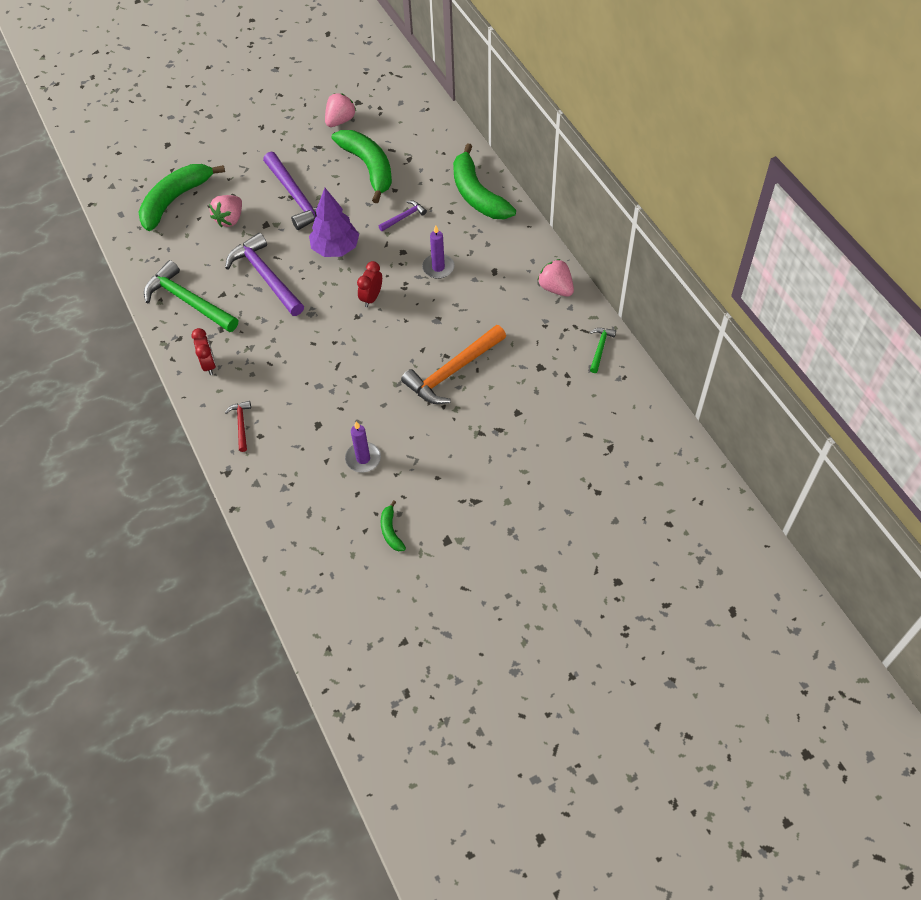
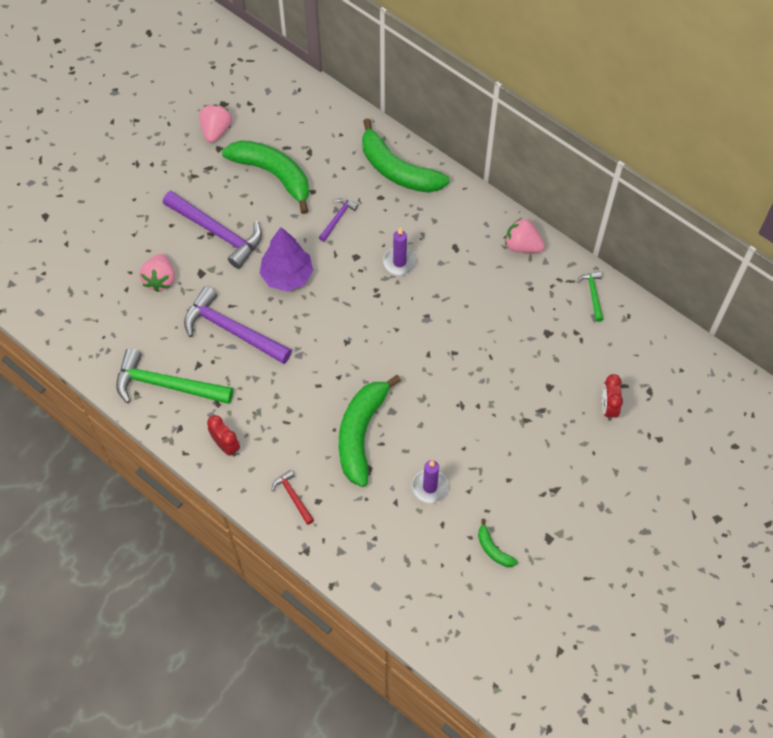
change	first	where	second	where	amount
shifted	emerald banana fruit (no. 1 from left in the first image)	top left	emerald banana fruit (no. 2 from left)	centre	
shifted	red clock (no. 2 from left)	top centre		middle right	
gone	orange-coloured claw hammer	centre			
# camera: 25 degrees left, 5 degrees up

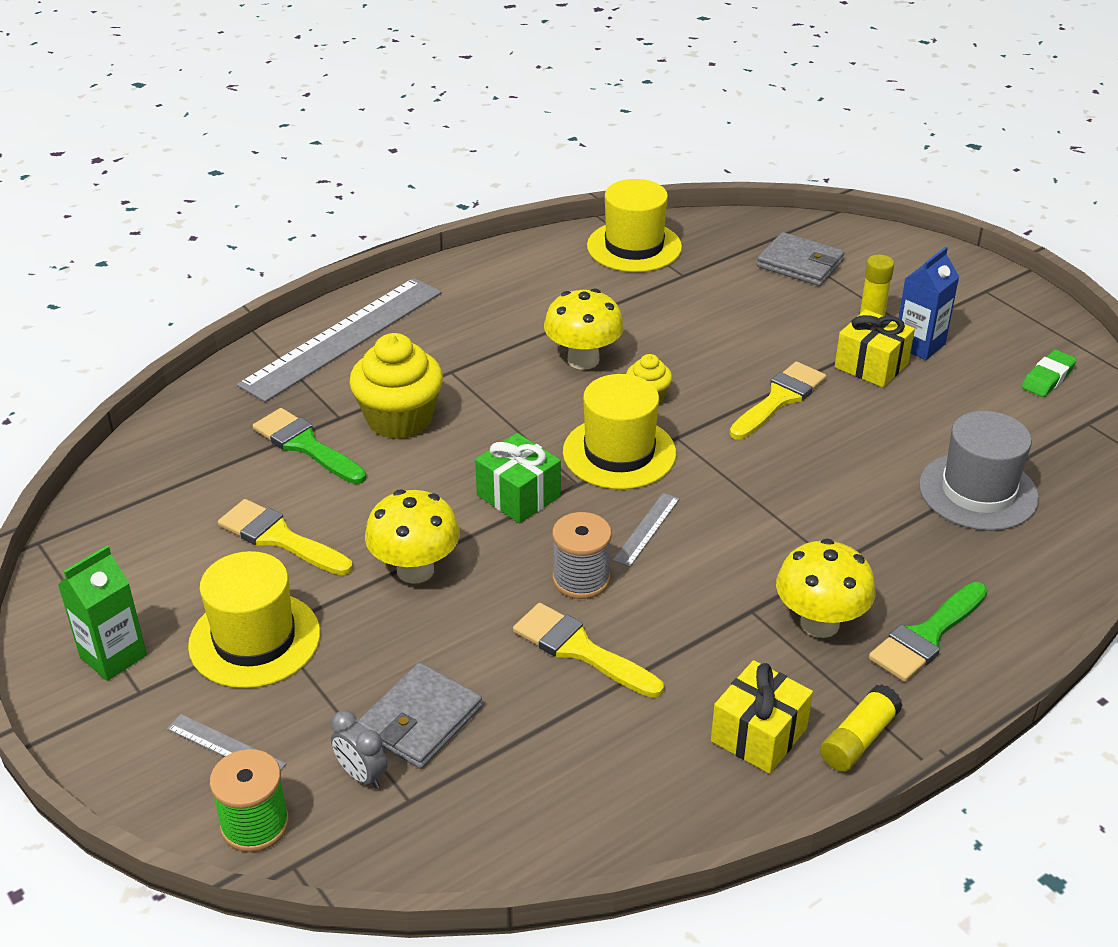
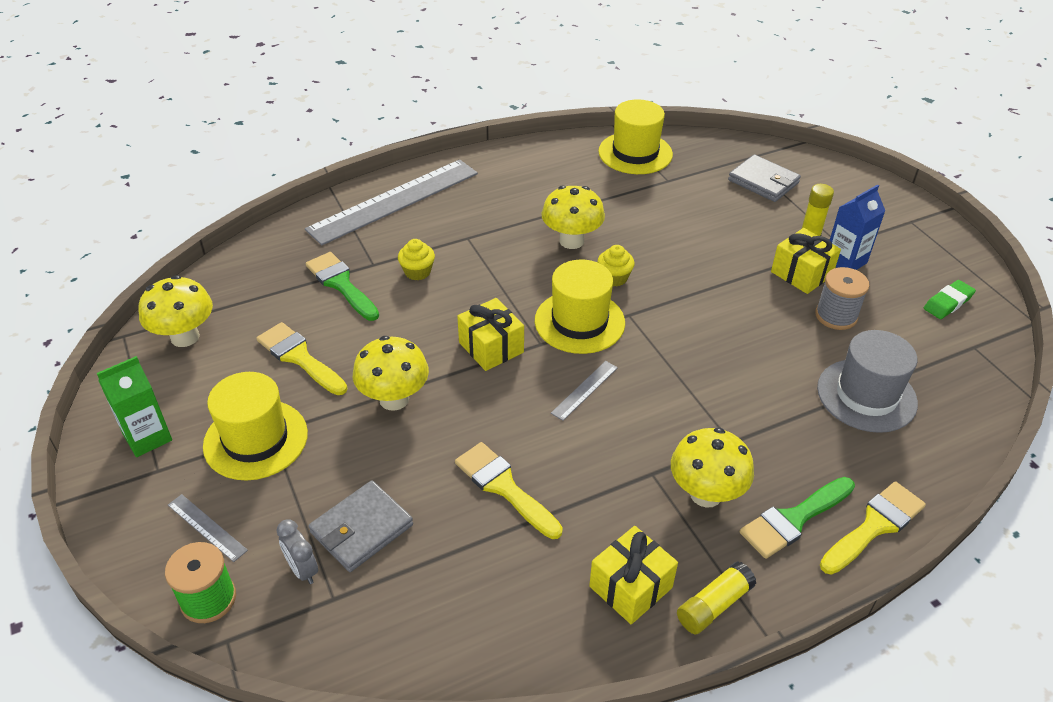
change	first	where	second	where	amount
scaled	golden cupcake (no. 1 from left)	centre		centre	x0.51
repainted	emerald wrapped gift	centre	golden wrapped gift (no. 1 from left)	centre	
shifted	ash-grey spool	centre		middle right	
shifted	golden paintbrush (no. 3 from left)	middle right		bottom right	
new			golden fungus (no. 1 from left)	middle left	
# camera: 10 degrees right, 5 degrees up

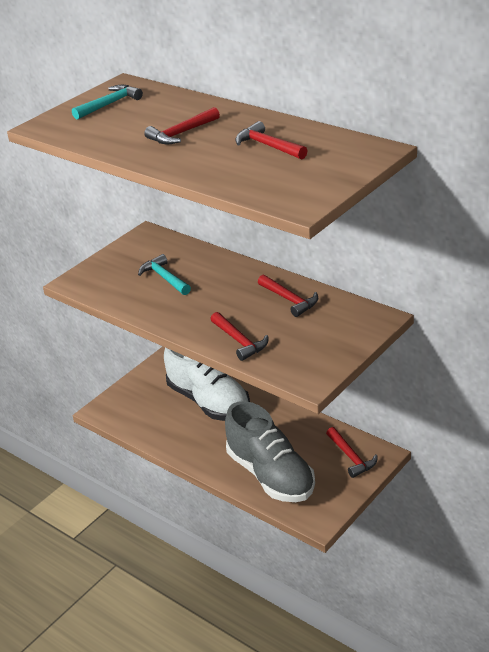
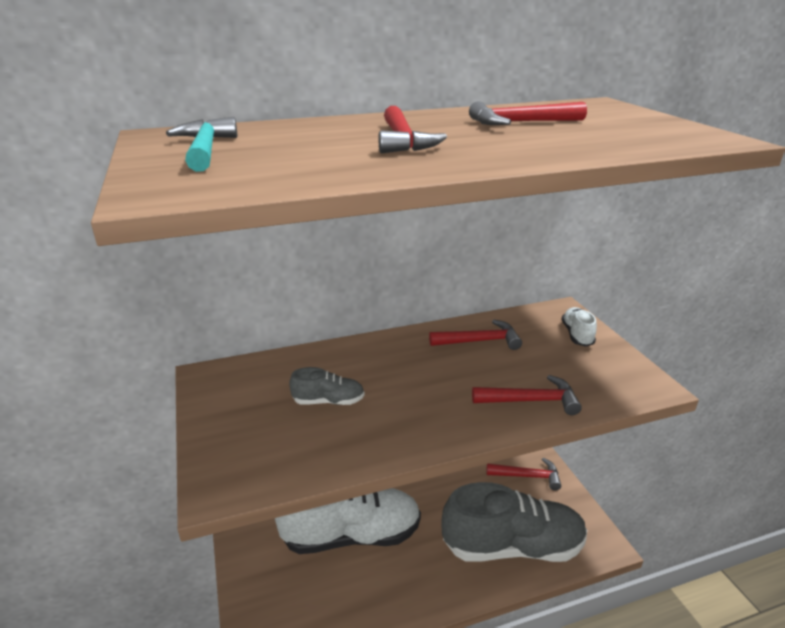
change	first	where	second	where	amount
swapped	turquoise claw hammer (no. 2 from left)	centre	ash-grey sneaker (no. 1 from left)	centre	
new			white sneaker (no. 2 from left)	middle right	
# camera: 60 degrees left, 5 degrees down

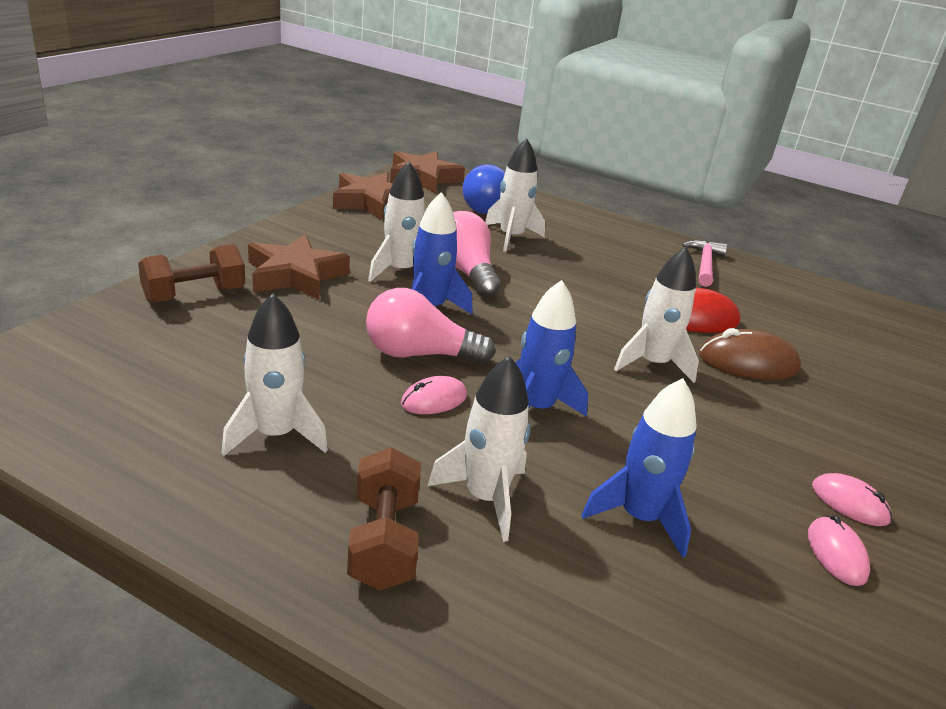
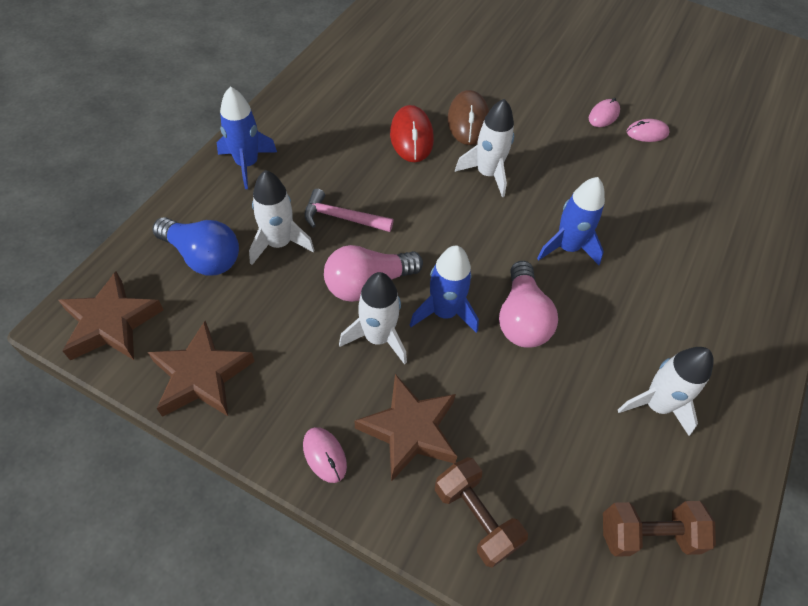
change	first	where	second	where	amount
shifted	russet free weight (no. 2 from left)	bottom centre		bottom right	
shifted	pink PC mouse (no. 1 from left)	centre		bottom centre	
gone	white spaceship (no. 3 from left)	centre			
shifted	blue spaceship (no. 3 from left in the first image)	middle right	blue spaceship (no. 1 from left)	top left	
shifted	pink claw hammer	middle right		centre	
# camera: 90 degrees left, 25 degrees up

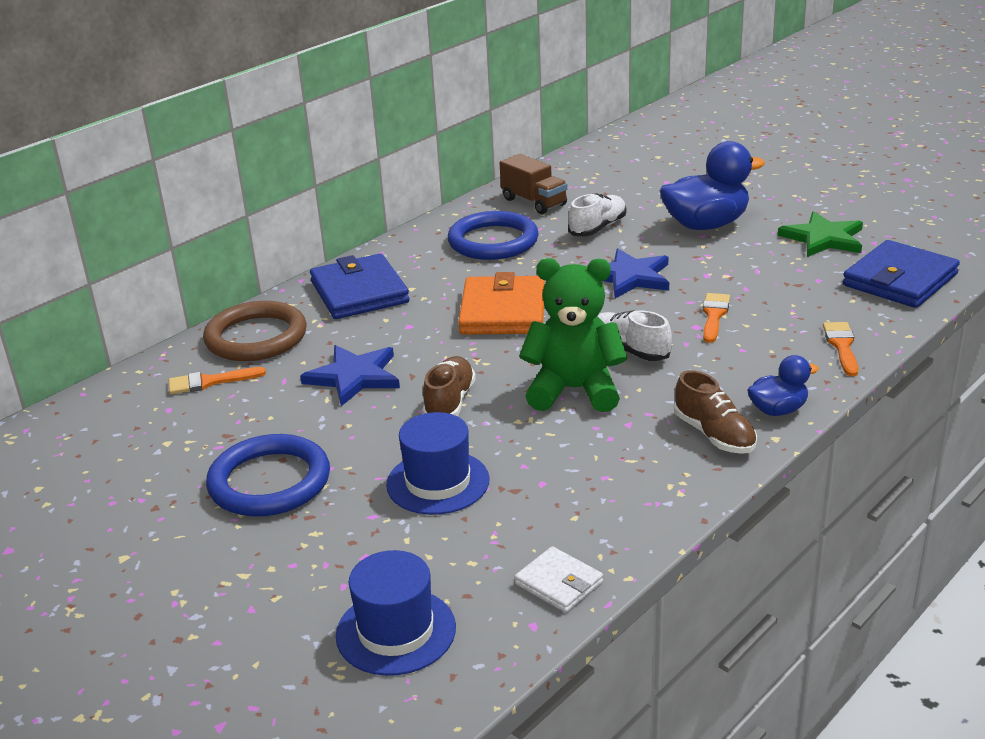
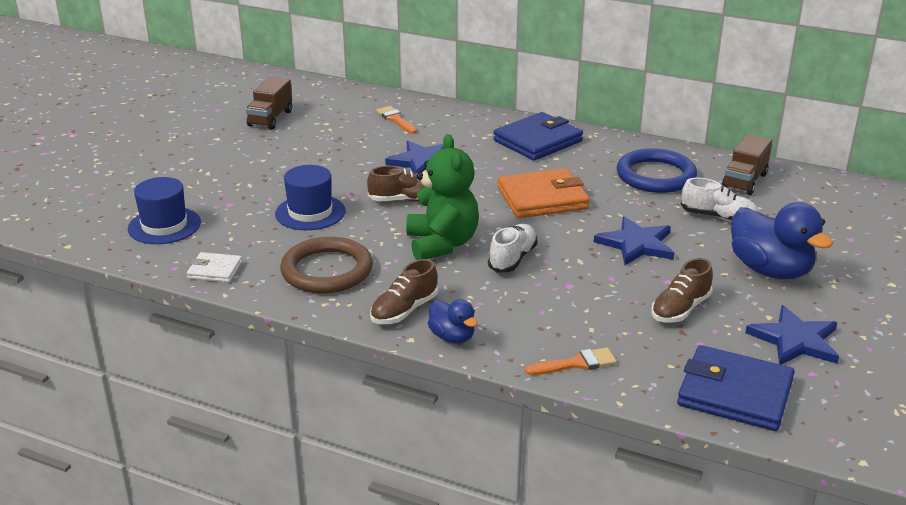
change	first	where	second	where	amount
shifted	russet ring	middle left		centre	
gone	blue ring (no. 1 from left)	middle left			
rotated	white billfold	bottom centre		middle left	75 degrees clockwise
gone	orange-coloured paintbrush (no. 2 from left)	middle right			
repainted	emerald star shape	top right	blue star shape (no. 3 from left)	middle right	
new			russet toy truck (no. 1 from left)	top left	
new			russet sneaker (no. 3 from left)	middle right	
# camera: 70 degrees right, 0 degrees up

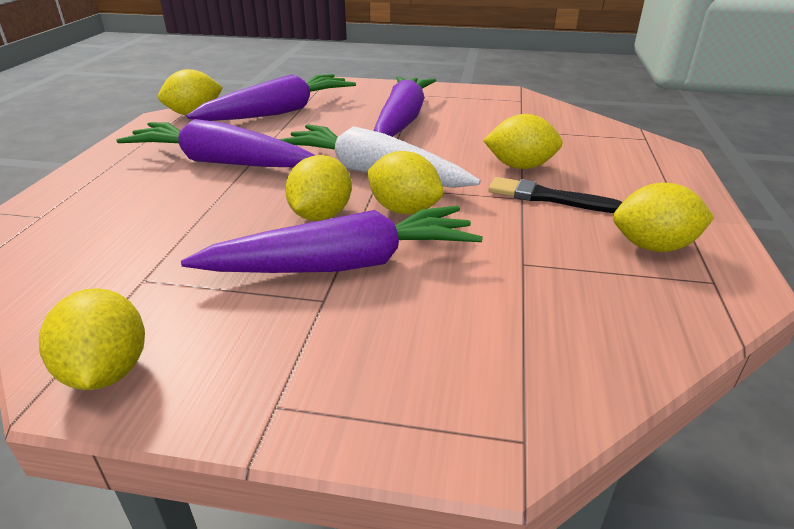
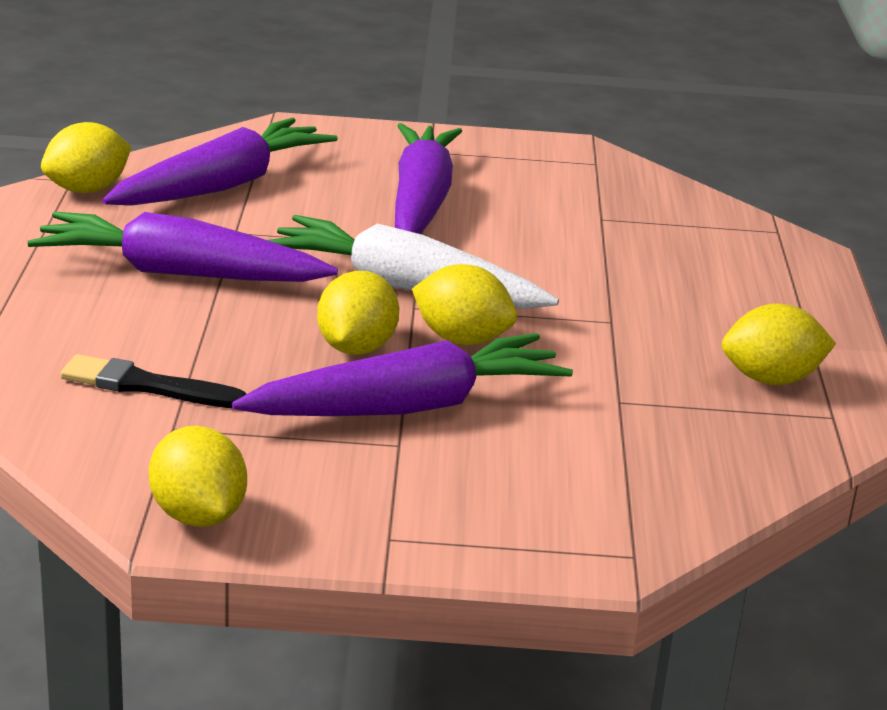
change	first	where	second	where	amount
gone	golden toy lemon (no. 5 from left)	top centre			
shifted	black paintbrush	middle right		middle left	
# camera: 10 degrees left, 5 degrees down

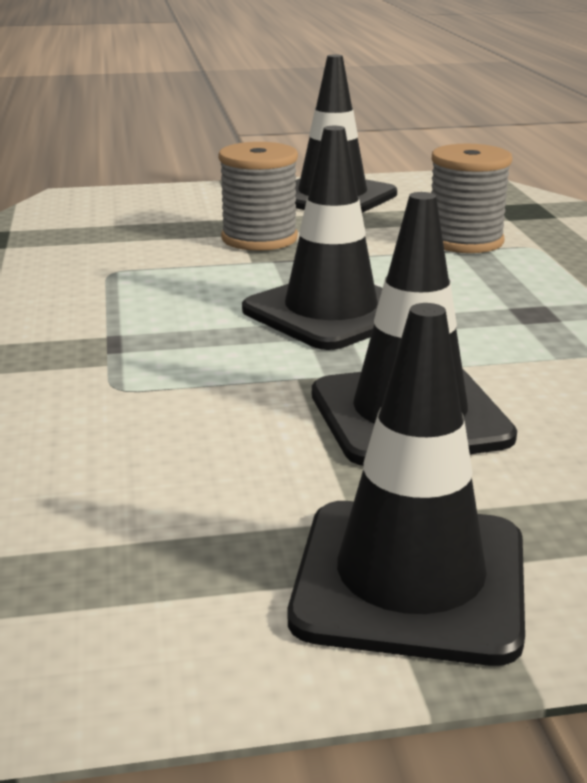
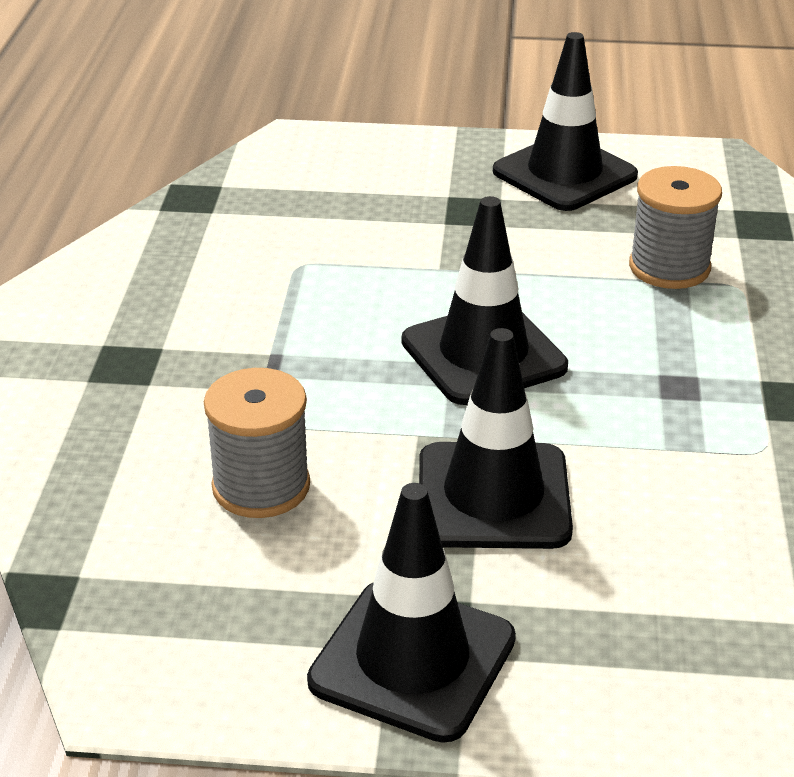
change	first	where	second	where	amount
shifted	ash-grey spool (no. 1 from left)	top centre		middle left	
# camera: 15 degrees right, 10 degrees up

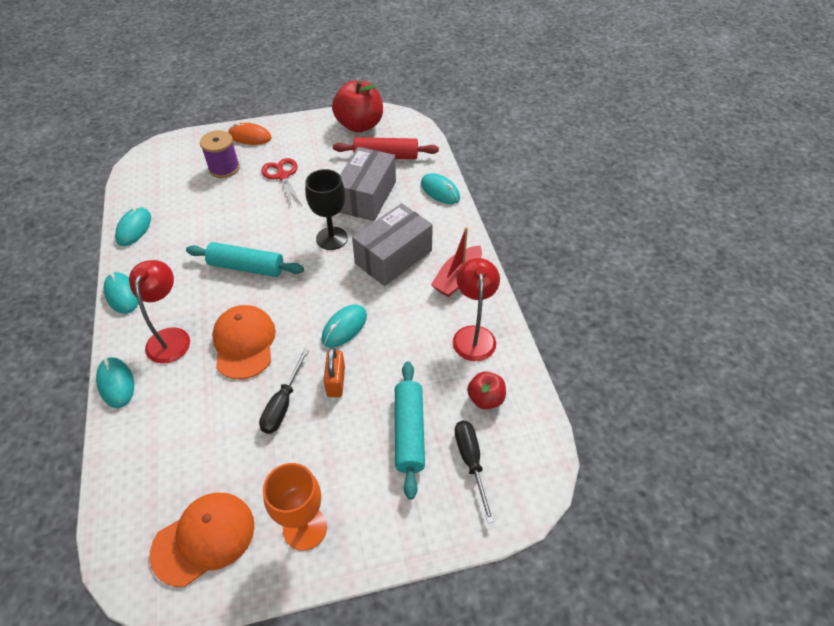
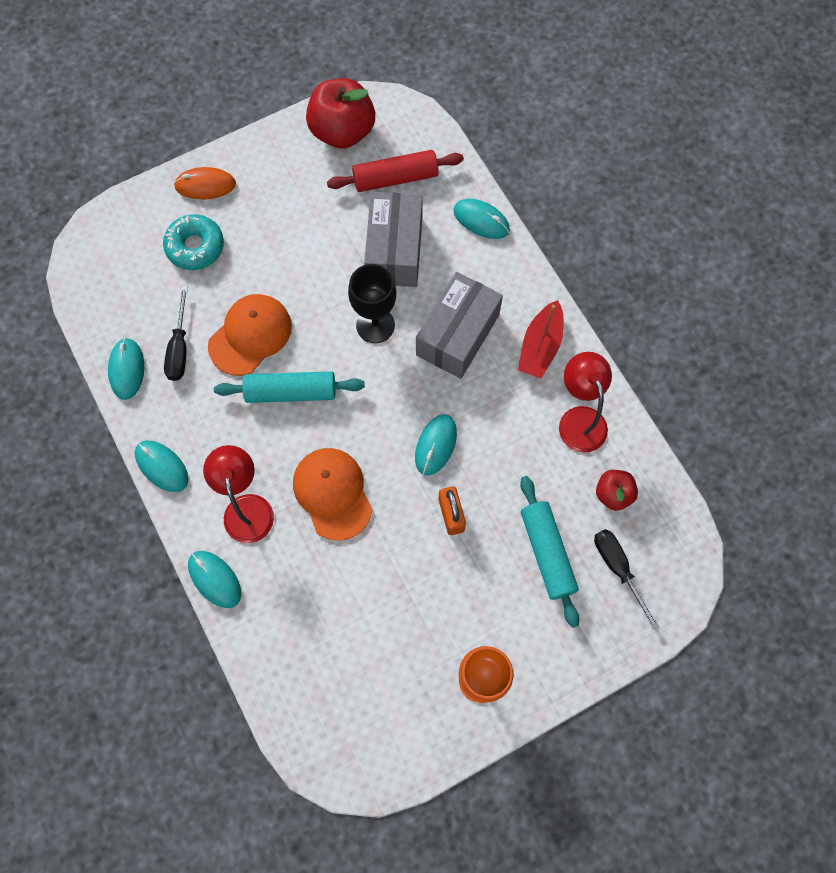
change	first	where	second	where	amount
shifted	orange-coloured cap (no. 1 from left)	bottom left		middle left	
swapped	royal purple spool	top left	turquoise glazed donut	top left	
shifted	black flat screwdriver (no. 1 from left)	centre		middle left	
gone	red shears	top centre			
# camera: 15 degrees left, 20 degrees up

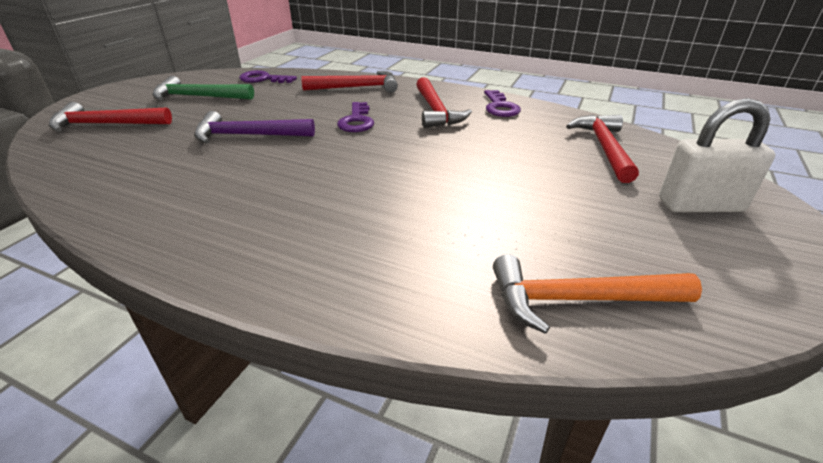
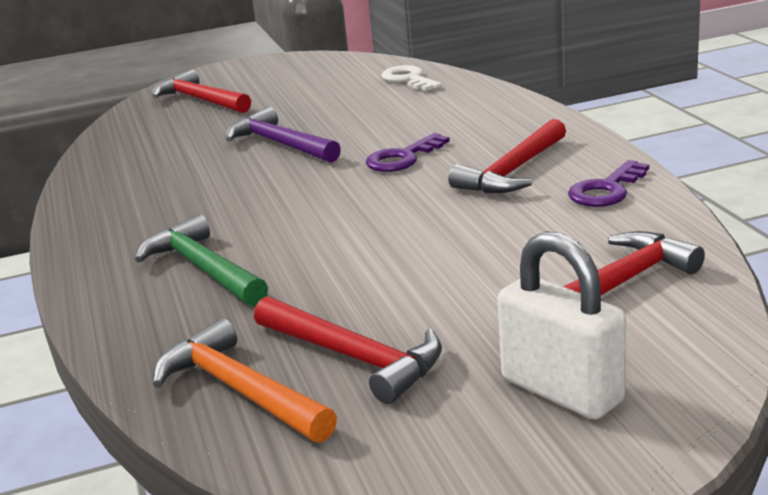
change	first	where	second	where	amount
shifted	emerald claw hammer	top left		middle left	
repainted	royal purple door key (no. 1 from left)	top left	white door key	top centre	
shifted	red claw hammer (no. 2 from left)	top centre		bottom centre	
# camera: 50 degrees right, 10 degrees down

